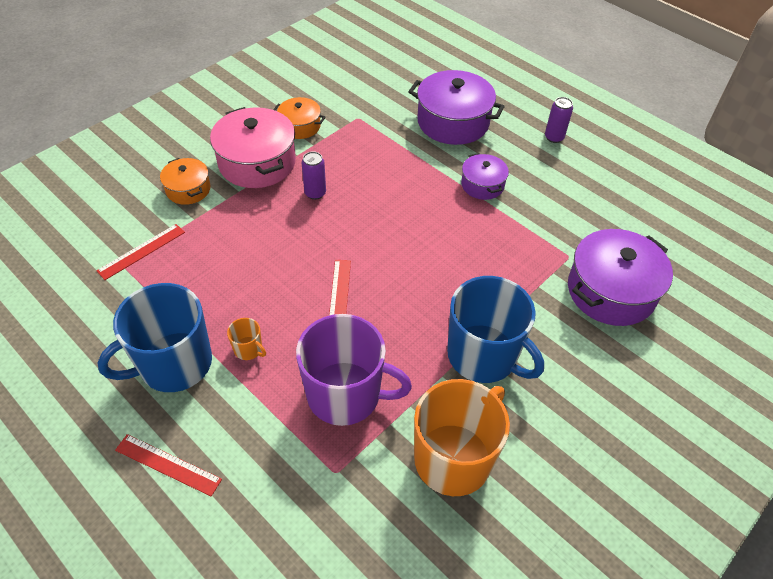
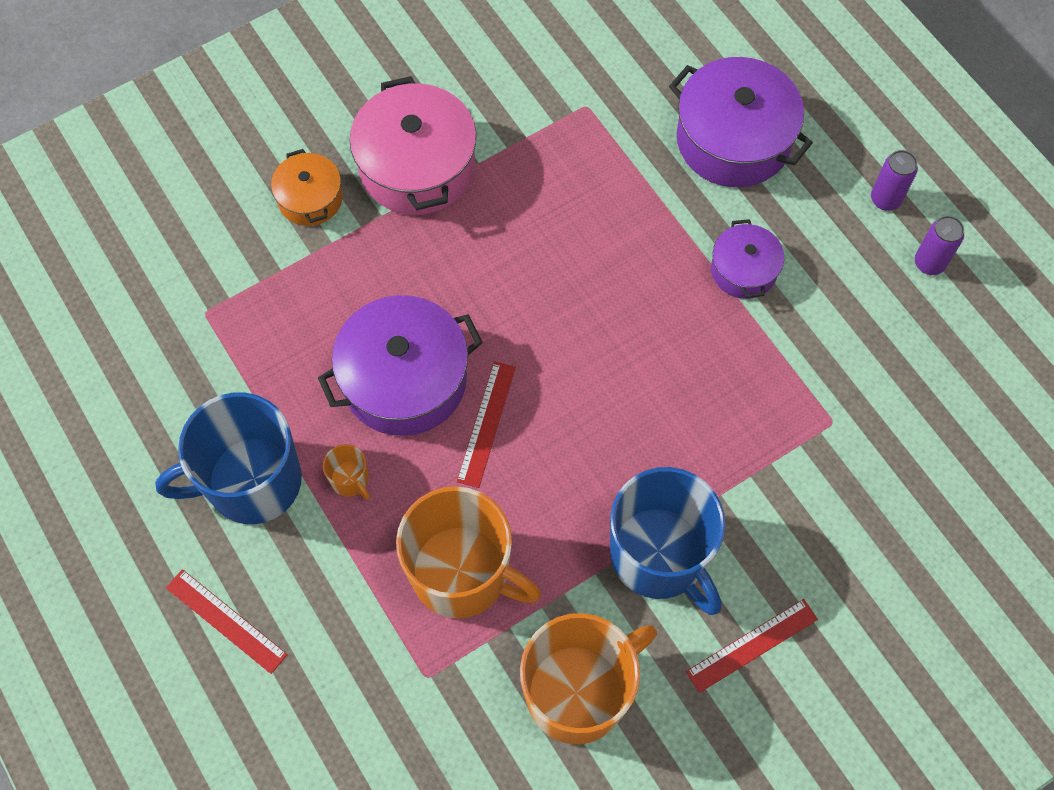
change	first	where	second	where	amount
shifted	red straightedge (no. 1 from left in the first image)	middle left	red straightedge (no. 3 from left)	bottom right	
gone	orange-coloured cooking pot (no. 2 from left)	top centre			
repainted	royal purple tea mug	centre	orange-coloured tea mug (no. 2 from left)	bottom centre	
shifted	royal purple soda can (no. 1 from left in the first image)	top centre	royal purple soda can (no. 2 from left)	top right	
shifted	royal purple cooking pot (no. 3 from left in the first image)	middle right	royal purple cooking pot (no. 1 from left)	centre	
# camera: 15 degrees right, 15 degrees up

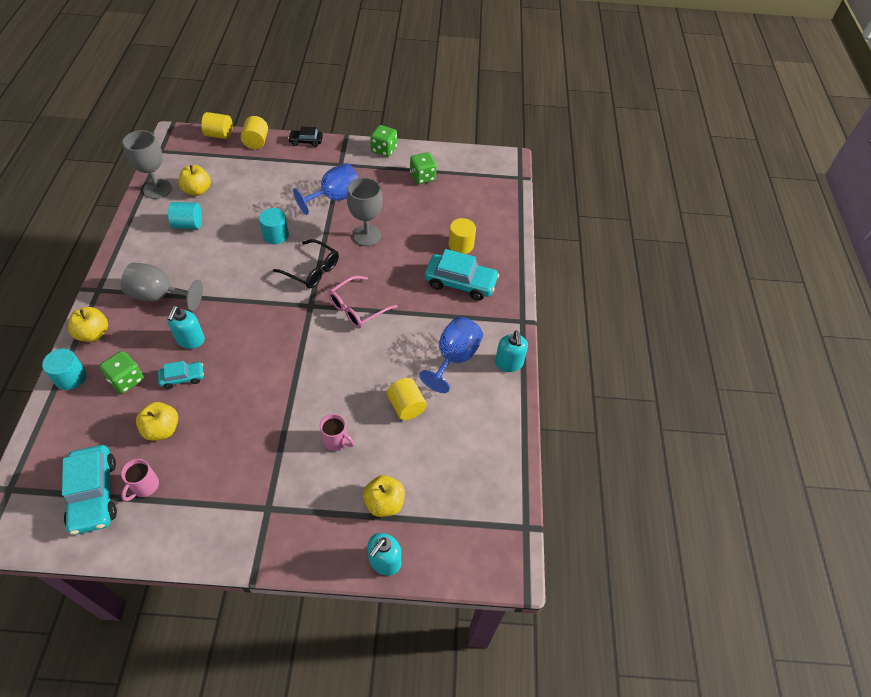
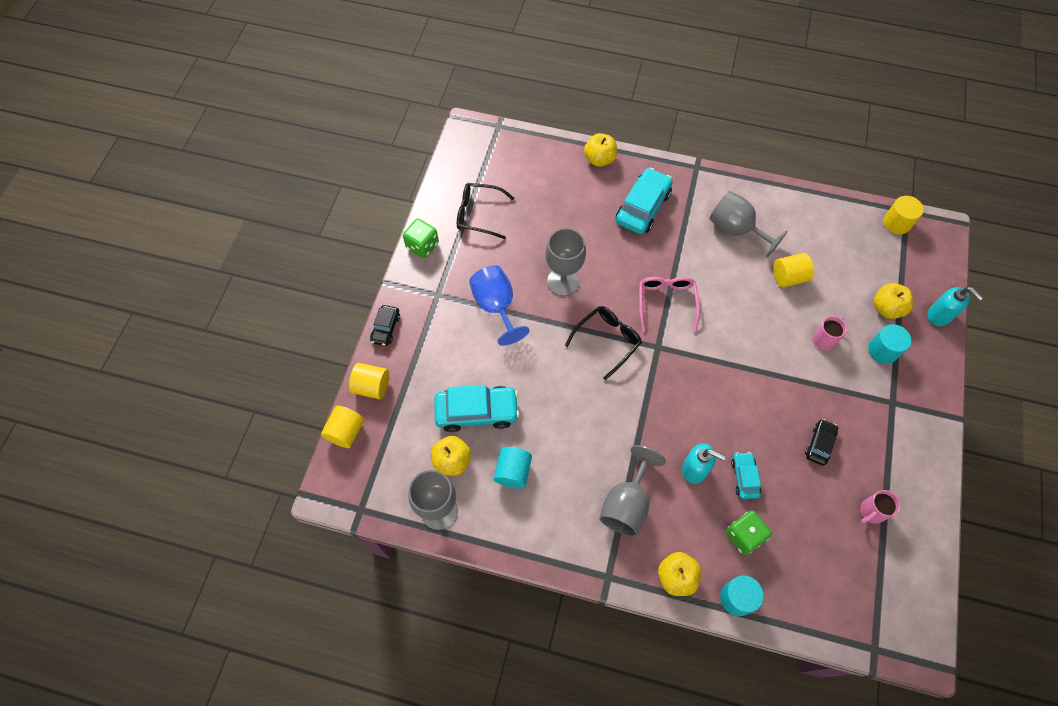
change	first	where	second	where	amount
shifted	turquoise car (no. 1 from left)	bottom left		centre	
rotated	pink tea mug (no. 1 from left in the first image)	bottom left	pink tea mug (no. 2 from left)	bottom right	105 degrees clockwise
shifted	golden toy apple (no. 2 from left)	middle left		top centre	
shifted	turquoise solid cylinder (no. 3 from left)	top left		middle right	
rotated	pink glasses	centre		centre	150 degrees counterclockwise
swapped	emerald dice (no. 3 from left)	top centre	black glasses (no. 1 from left)	top centre	
repainted	blue wine glass (no. 2 from left)	centre	ash-grey wine glass (no. 4 from left)	top right	
shifted	golden solid cylinder (no. 4 from left)	centre		top right	
gone	turquoise soap dispenser (no. 3 from left)	centre			
new			black car (no. 2 from left)	middle right	
# camera: 75 degrees left, 10 degrees up

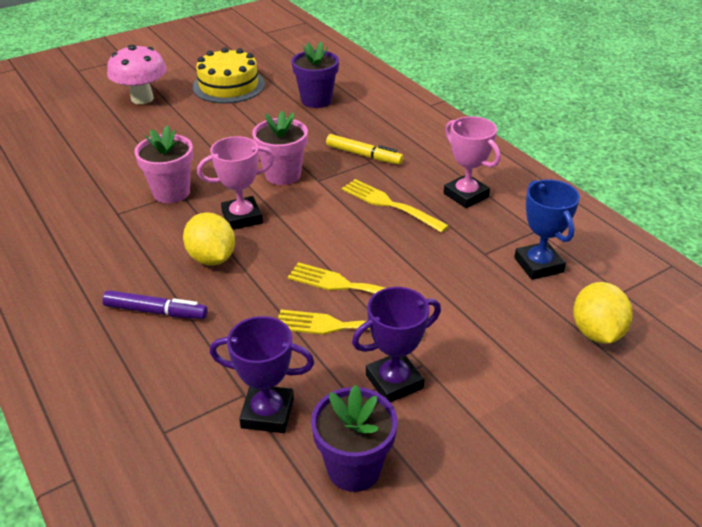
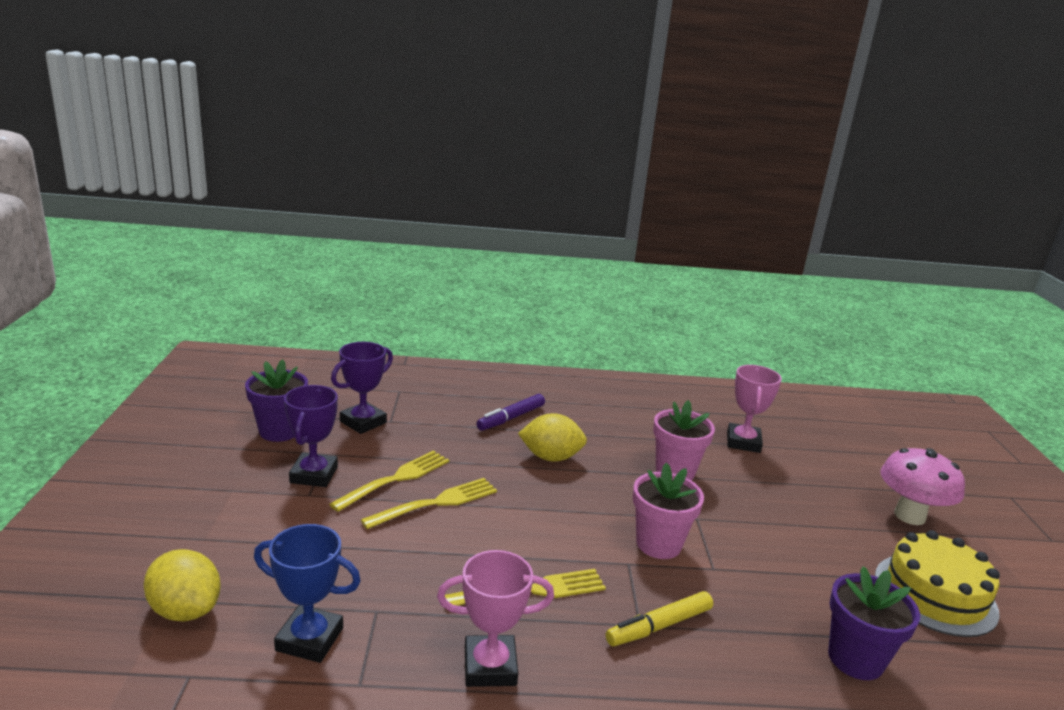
change	first	where	second	where	amount
shifted	pink award cup (no. 1 from left in the first image)	centre	pink award cup (no. 2 from left)	middle right	
# camera: 120 degrees right, 15 degrees down

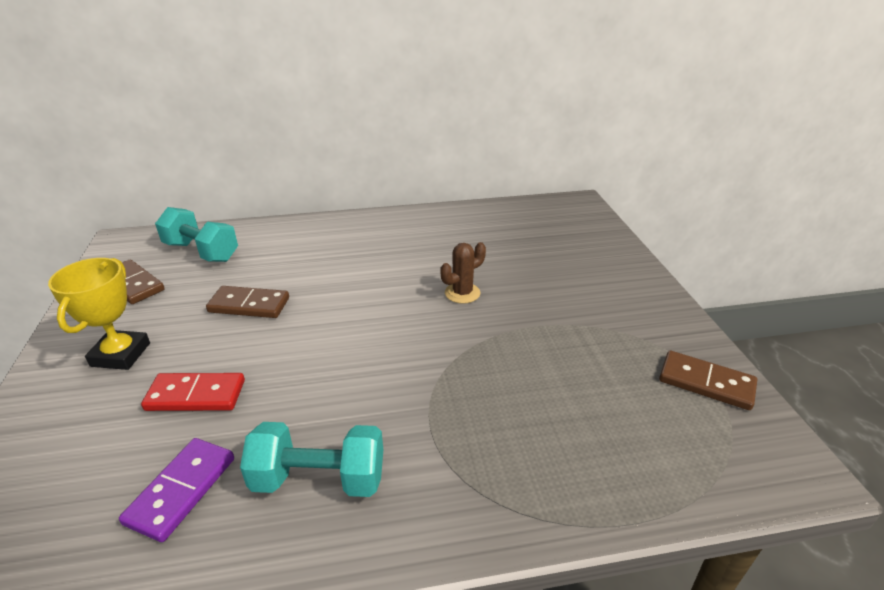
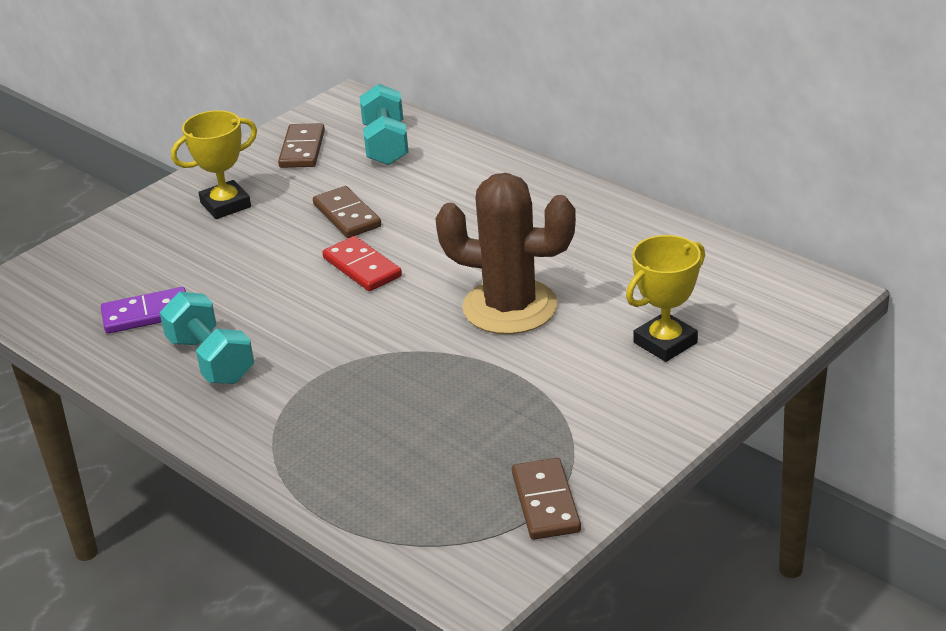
change	first	where	second	where	amount
shifted	red domino	middle left		centre	
scaled	russet cactus	centre		centre	x2.15
new			golden award cup (no. 2 from left)	middle right	
# camera: 55 degrees right, 0 degrees up

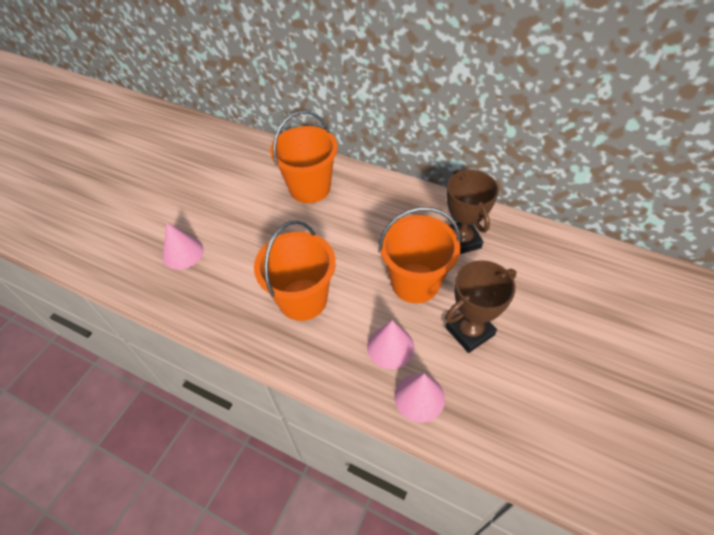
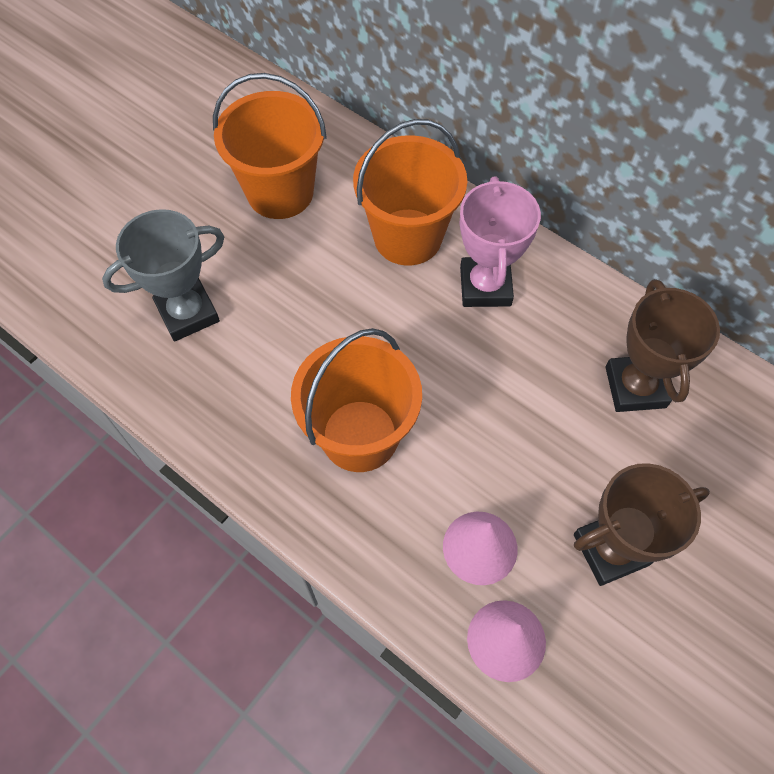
change	first	where	second	where	amount
swapped	pink cone shape (no. 1 from left)	middle left	ash-grey award cup	middle left	
shifted	orange-coloured bucket (no. 3 from left in the first image)	centre	orange-coloured bucket (no. 1 from left)	top centre	
new			pink award cup	top centre	
# camera: 10 degrees right, 10 degrees up

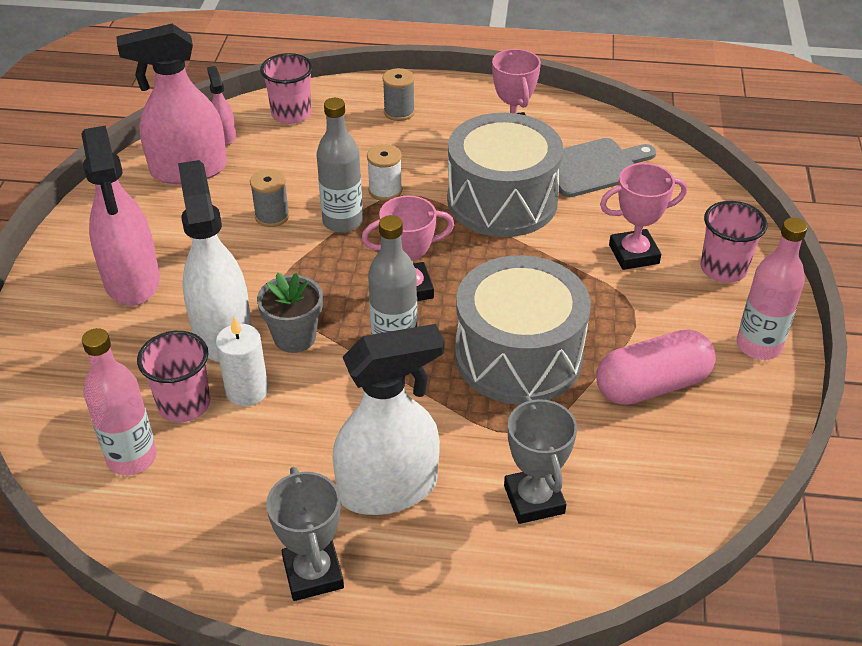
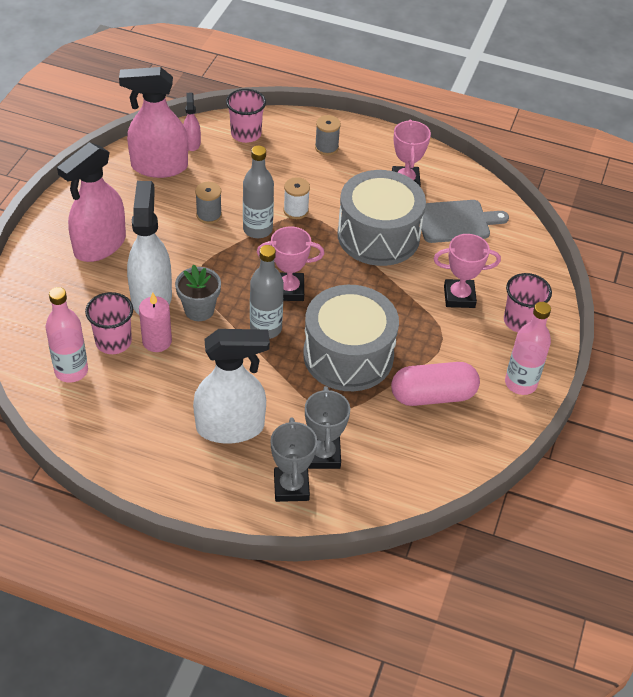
change	first	where	second	where	amount
rotated	pink sprayer (no. 1 from left)	middle left		top left	45 degrees clockwise
repainted	white pillar candle	middle left	pink pillar candle	middle left	
shifted	ash-grey award cup (no. 1 from left)	bottom centre		centre	
# camera: 10 degrees right, 5 degrees up

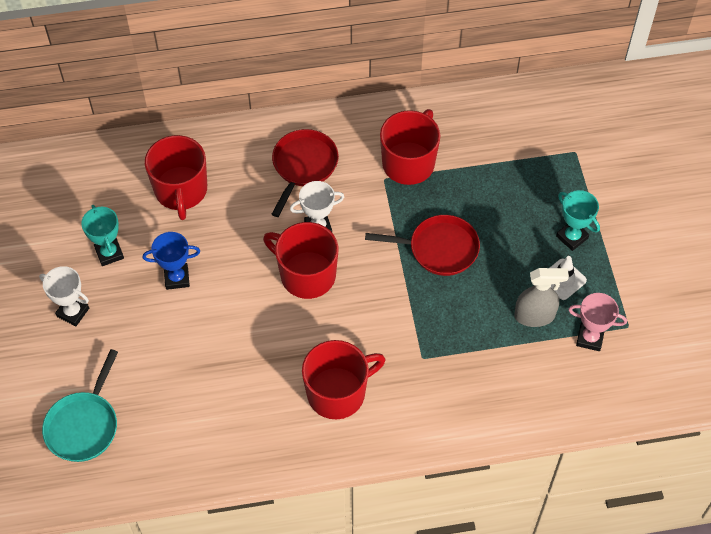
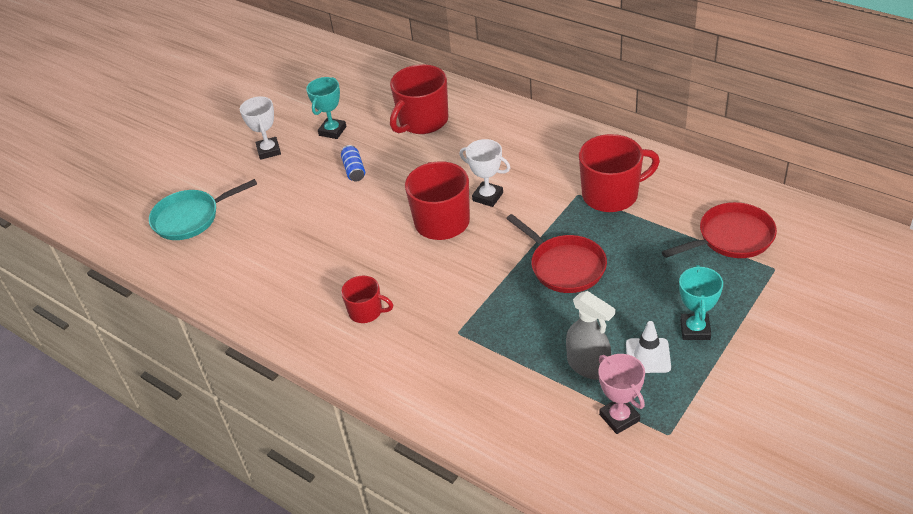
change	first	where	second	where	amount
swapped	blue award cup	middle left	blue soda can	top centre	
shifted	red frying pan (no. 1 from left in the first image)	top centre	red frying pan (no. 2 from left)	middle right	
scaled	red tea mug (no. 3 from left in the first image)	bottom centre	red tea mug (no. 1 from left)	centre	x0.56
# camera: 50 degrees right, 15 degrees down

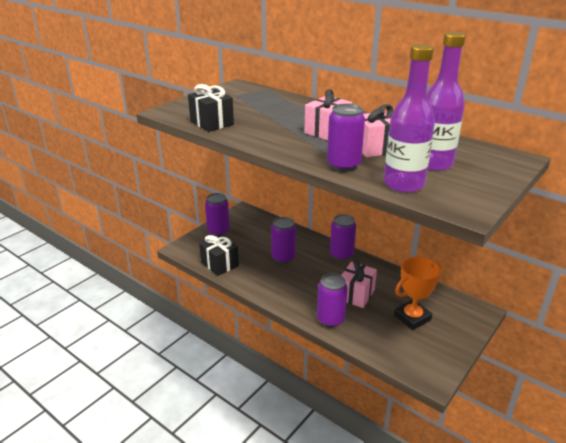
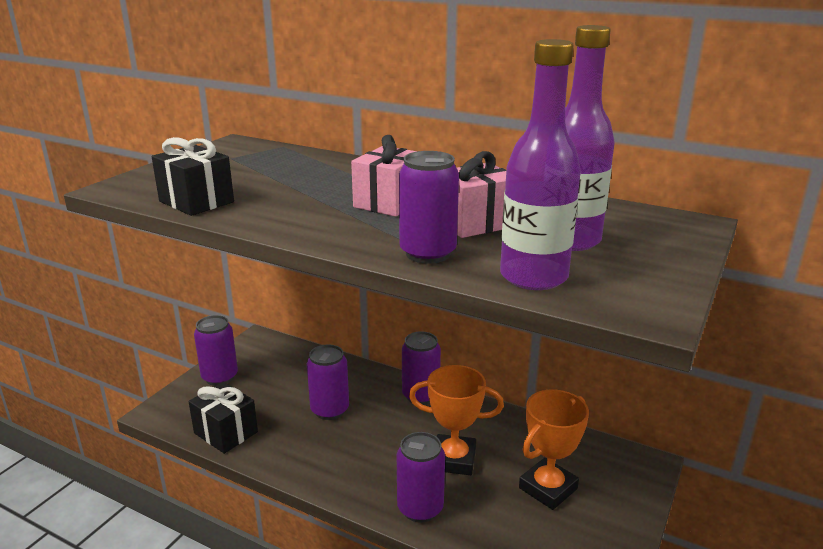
change	first	where	second	where	amount
swapped	pink wrapped gift (no. 2 from left)	centre	orange-coloured award cup (no. 1 from left)	bottom centre	
# camera: 10 degrees left, 5 degrees down

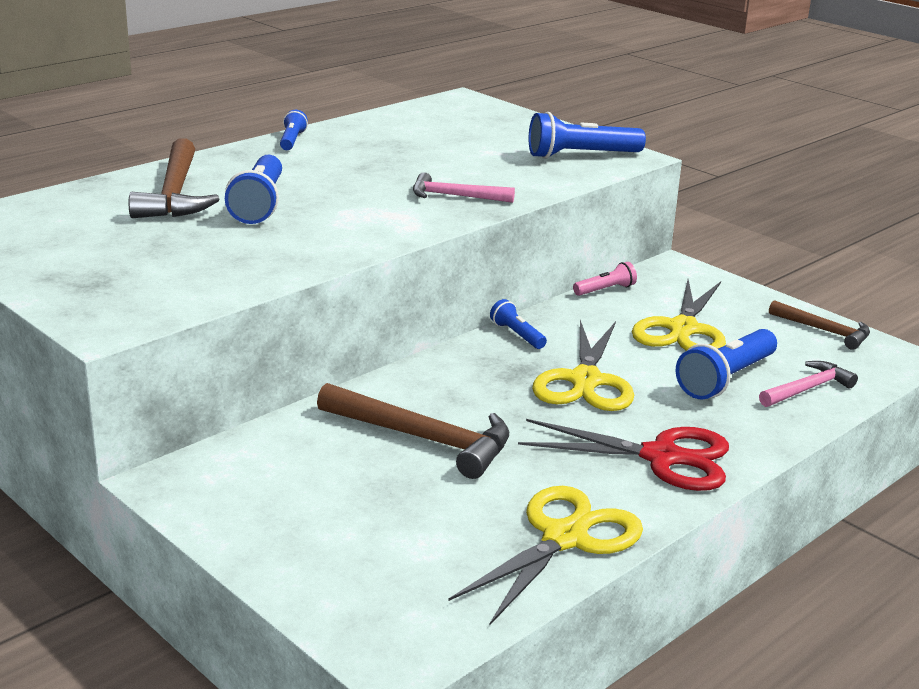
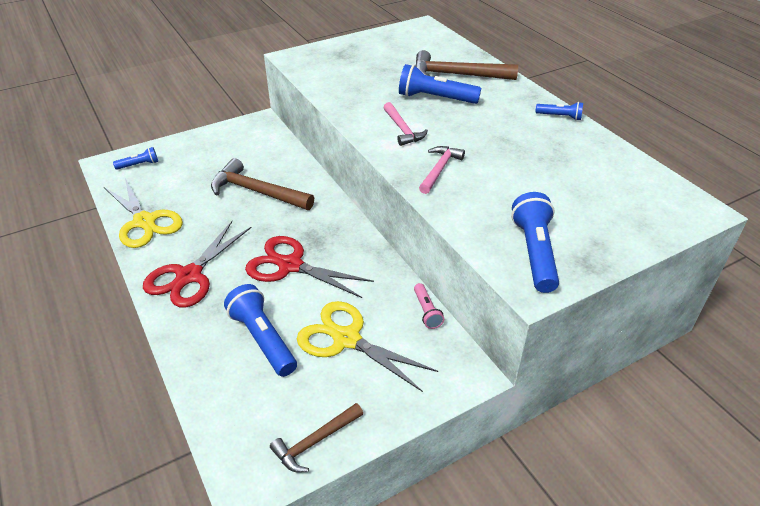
change	first	where	second	where	amount
rotated	russet claw hammer (no. 2 from left in the first image)	centre	russet claw hammer (no. 1 from left)	centre	75 degrees clockwise
shifted	blue pocket torch (no. 3 from left in the first image)	centre	blue pocket torch (no. 1 from left)	top left	
repainted	golden shears (no. 2 from left)	centre	red shears (no. 2 from left)	centre	
shifted	pink claw hammer (no. 2 from left in the first image)	middle right	pink claw hammer (no. 1 from left)	top centre	
# camera: 105 degrees right, 15 degrees up

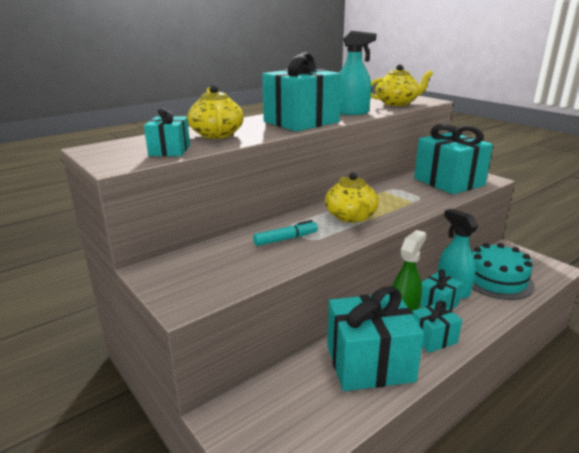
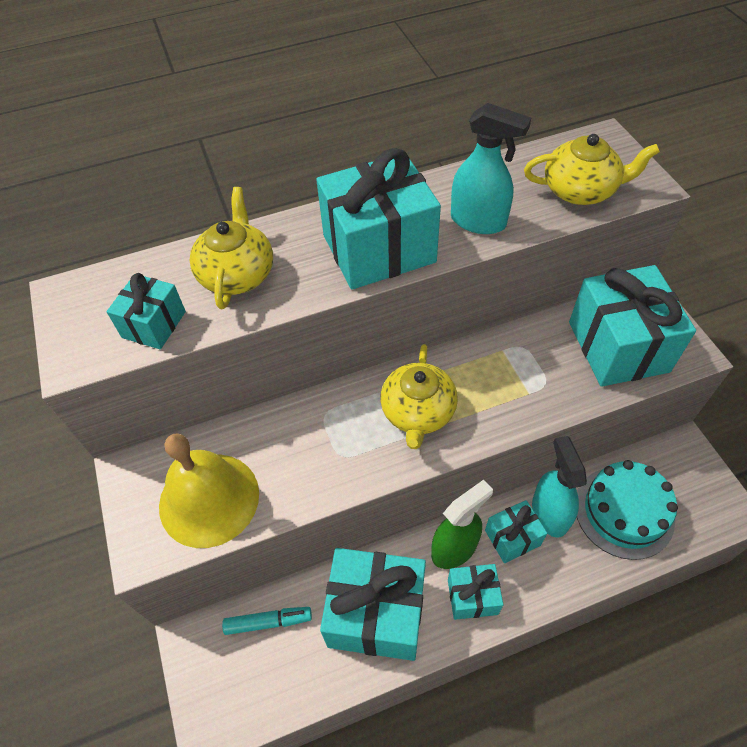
change	first	where	second	where	amount
shifted	turquoise marker pen	centre		bottom centre	
new			golden school bell	middle left	
# camera: 20 degrees right, 30 degrees up

